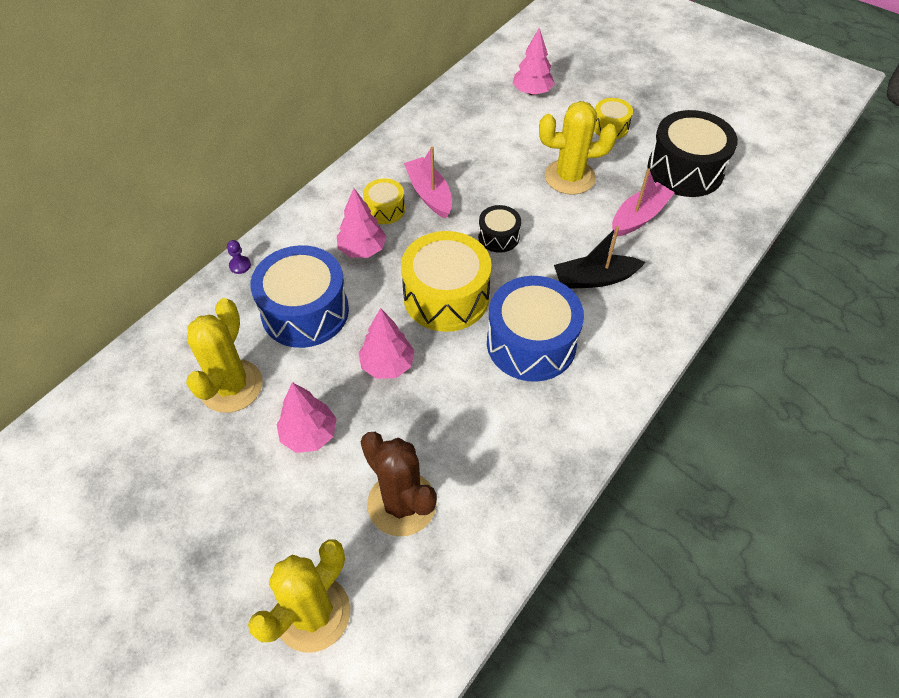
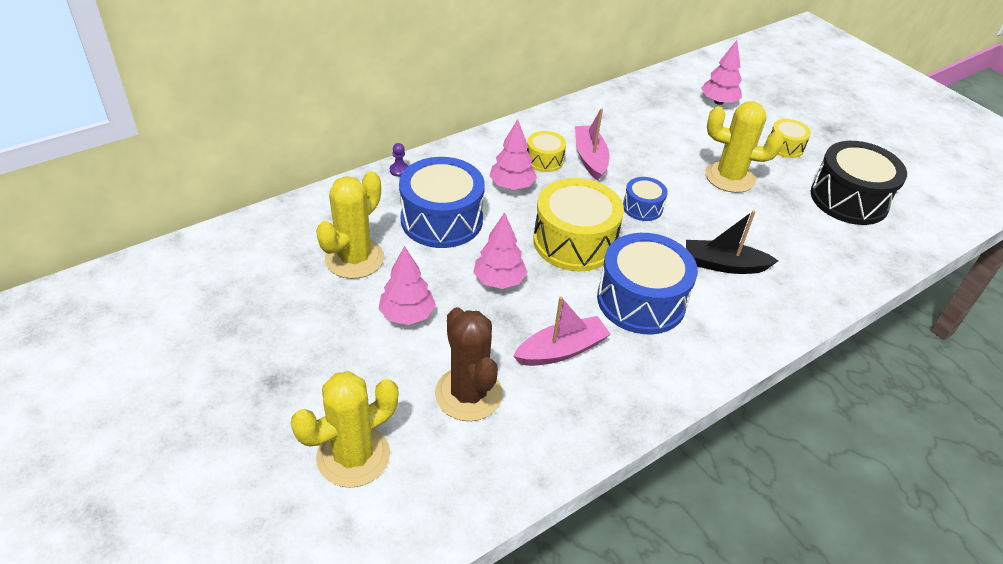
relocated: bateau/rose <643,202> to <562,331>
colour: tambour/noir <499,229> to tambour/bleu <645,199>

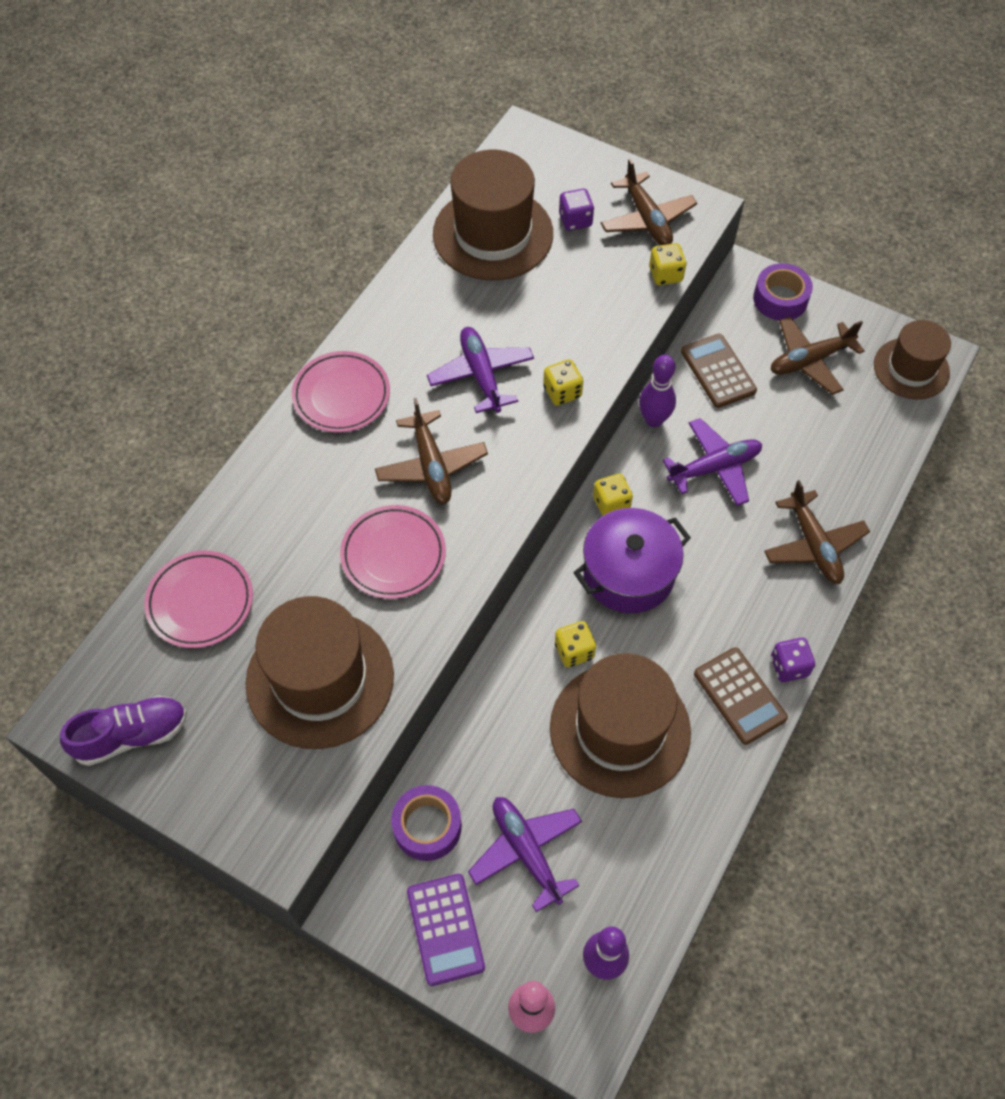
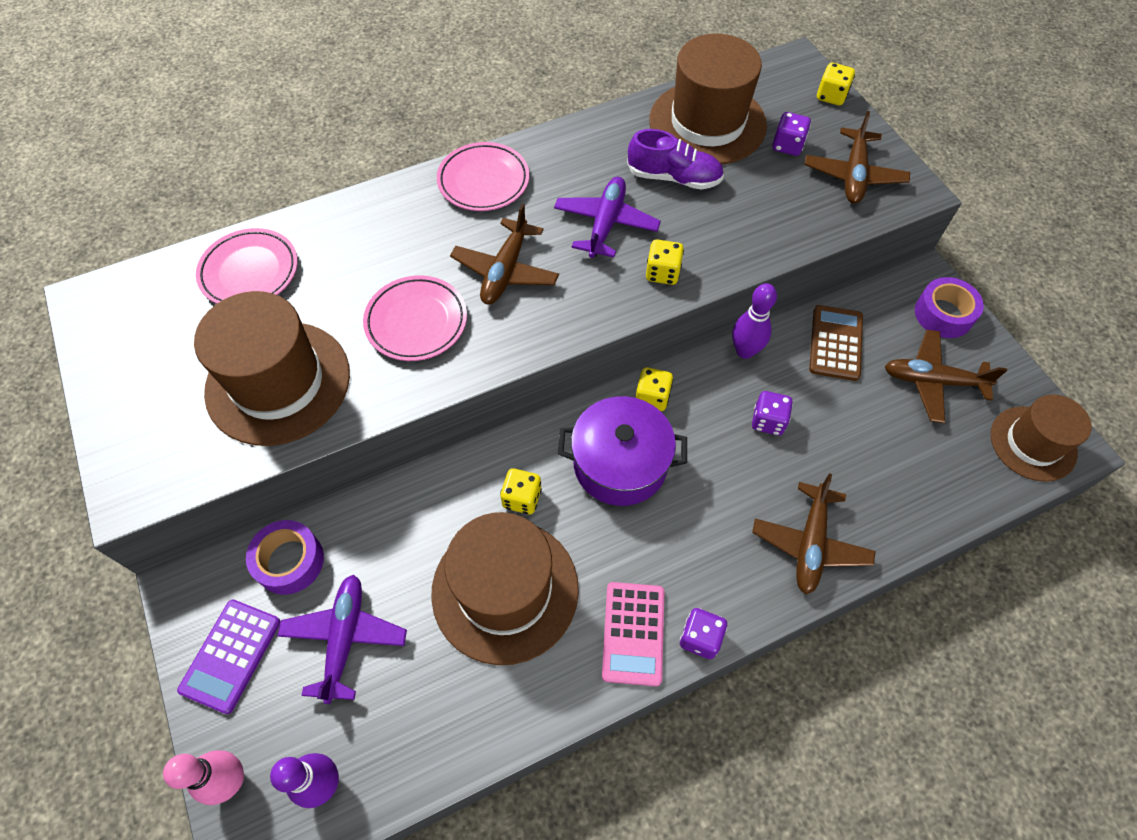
relocated: chaussure/violet <123,730> to <675,159>; dé/jaune <668,264> to <836,84>
exchanged: avion/violet <712,462> to dé/violet <772,413>
colour: calculatrice/marron <741,696> to calculatrice/rose <633,634>

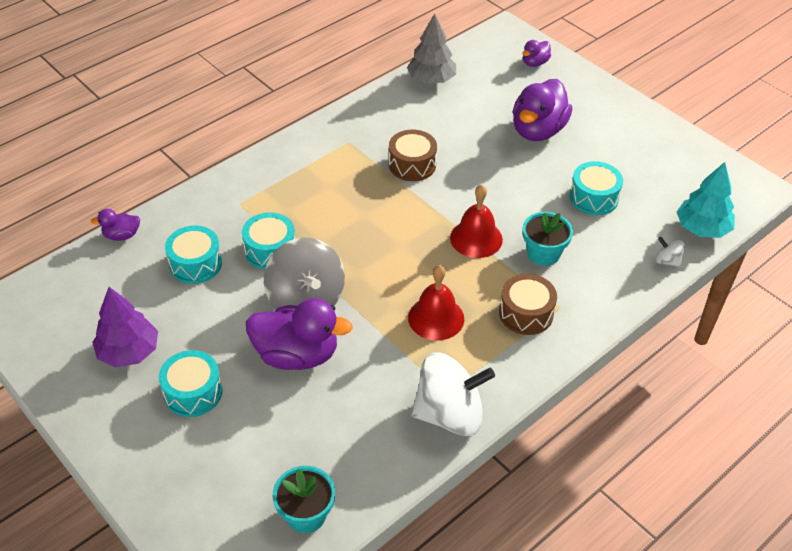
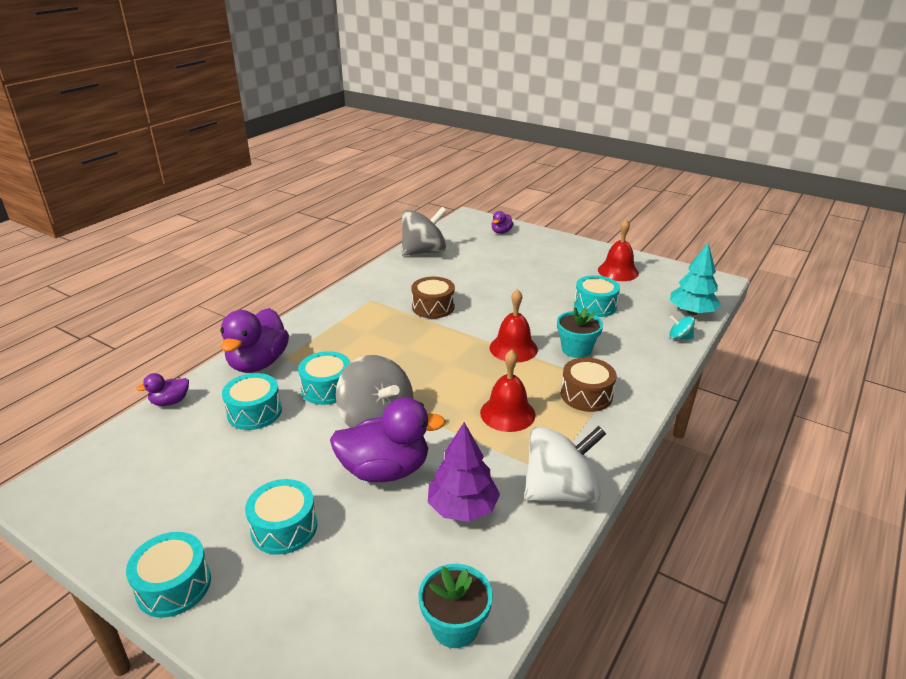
appeared: tambour/turquoise <168,575>; cloche/rouge <618,250>
relocated: arbre/violet <125,327> to <464,472>; canard/violet <542,110> to <254,340>
exchanged: arbre/gris <431,48> to toupie/gris <424,231>
colour: toupie/blanc <670,252> to toupie/turquoise <682,328>

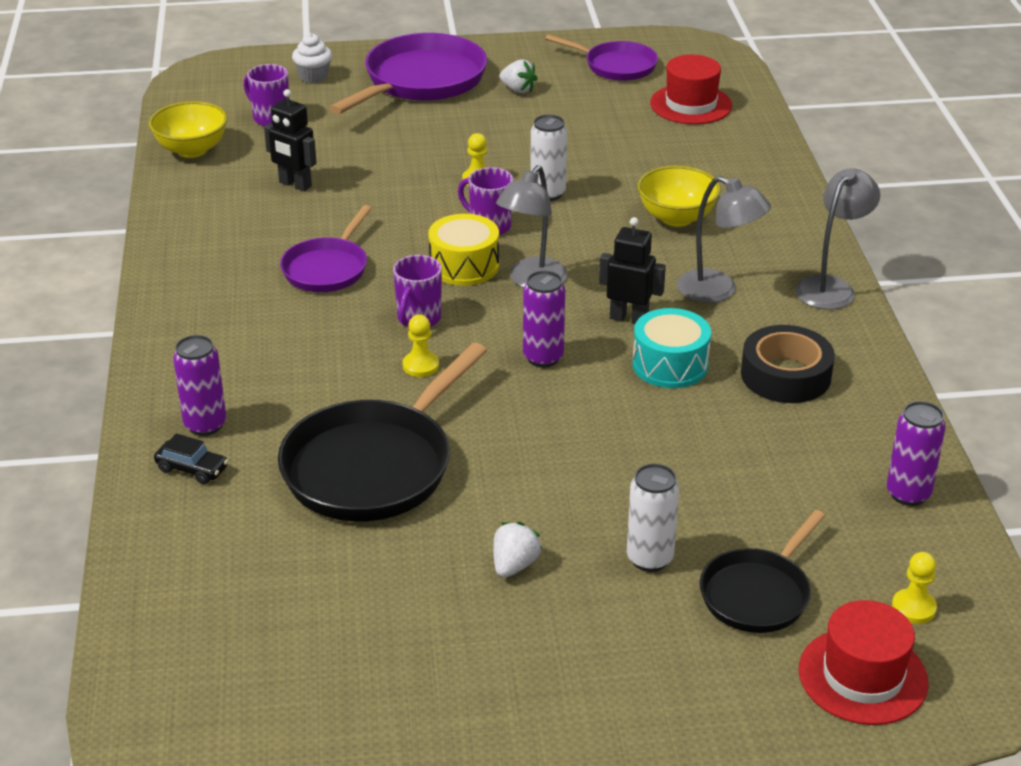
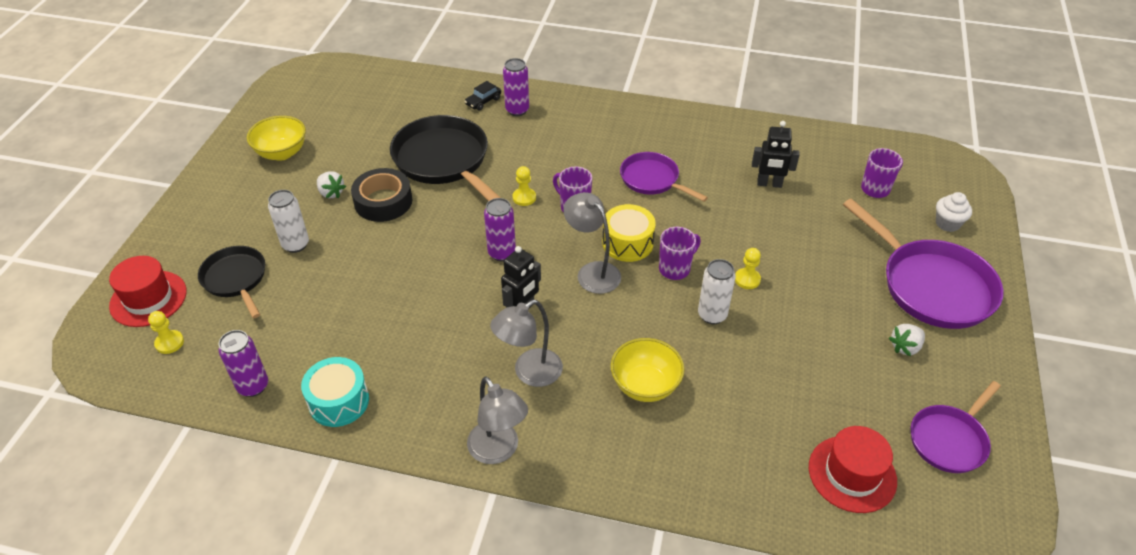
relocated: bol/jaune <188,129> to <276,138>; tambour/turquoise <671,348> to <335,392>; ruban adhésif/noir <788,364> to <382,195>
spun: robot/noir <290,140> = <776,154> 135 degrees counterclockwise

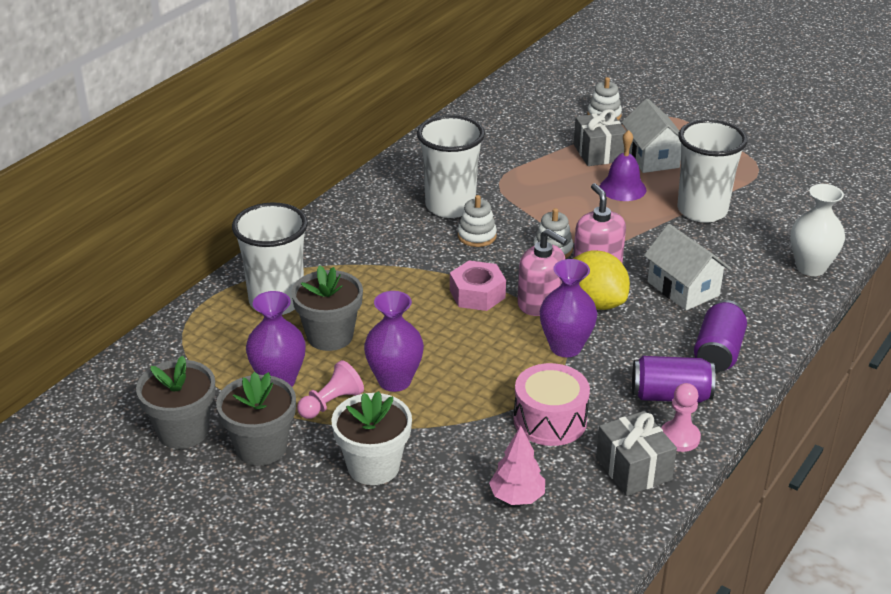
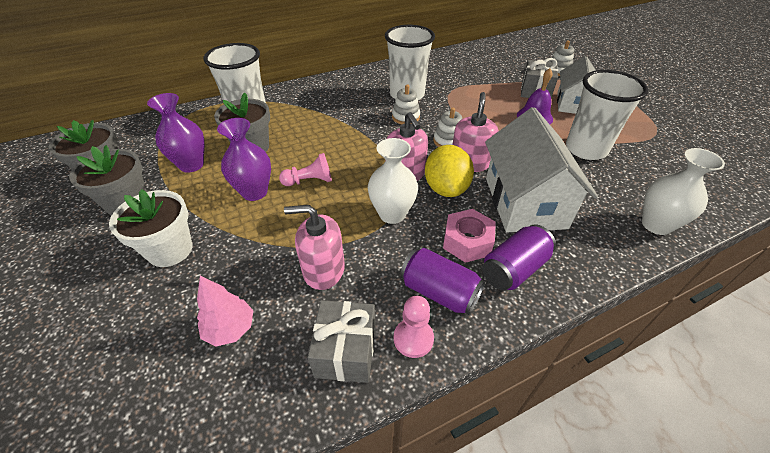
relocated: pion/rose <330,389> to <305,169>; écrou/rose <478,285> to <469,236>
exchanged: tambour/rose <551,404> to distributeur de savon/rose <314,247>
colour: vase/violet <568,308> to vase/blanc <393,181>
size: maison/blanc <687,267> = <541,169> x1.56

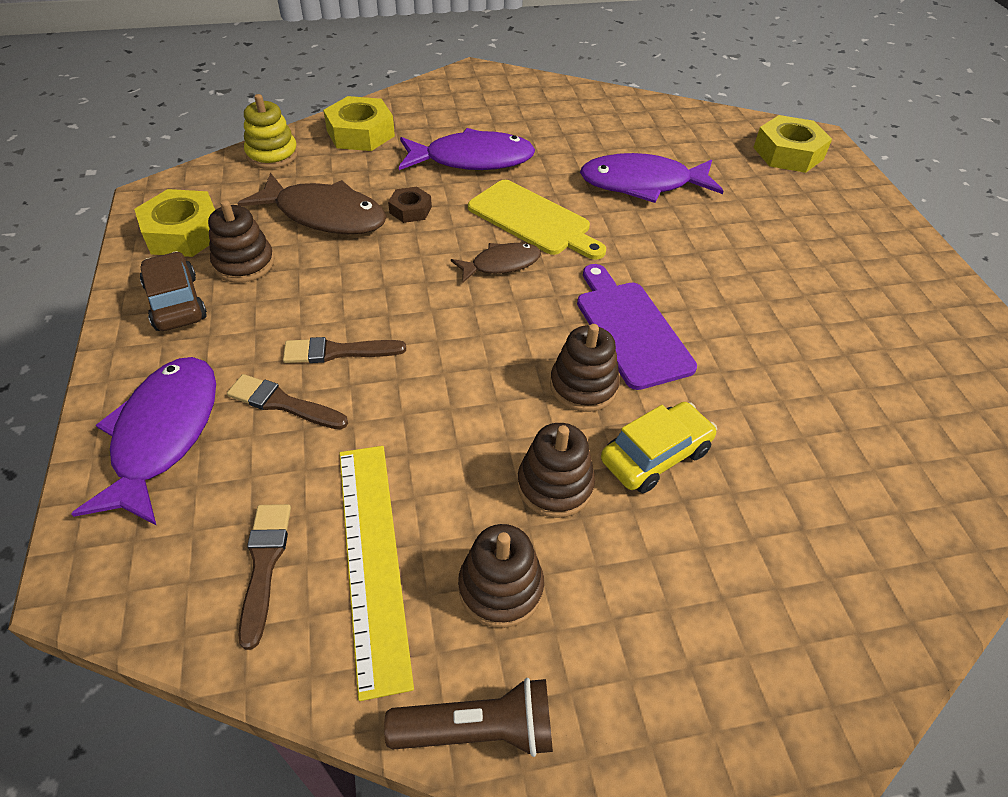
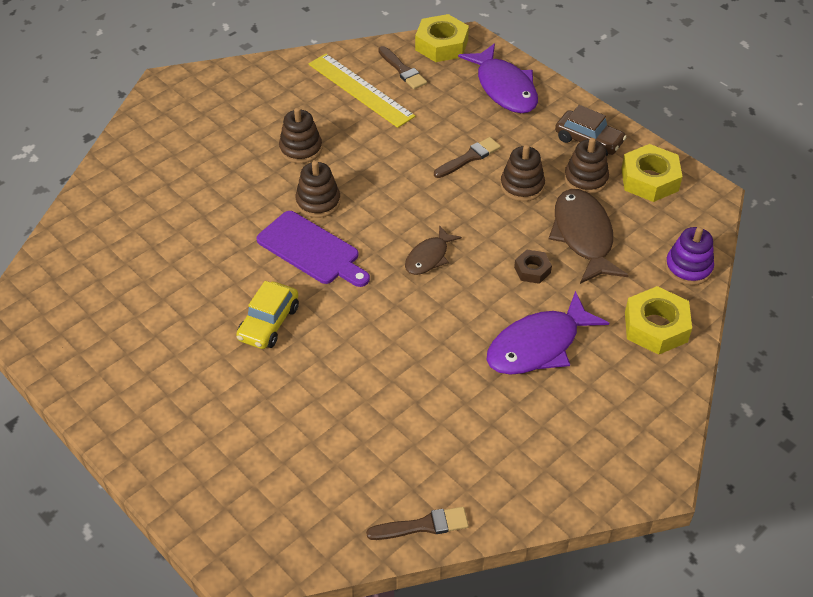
missing: lampe de poche/marron <468,717>; planche à découper/jaune <537,220>; poisson/violet <652,178>
relocated: pinceau/marron <287,402> to <417,523>; jouet à empiler/marron <501,576> to <522,173>; voiture/jaune <659,447> to <267,315>; écrou/jaune <792,144> to <442,38>
colour: jouet à empiler/jaune <271,131> to jouet à empiler/violet <689,256>
spun: poisson/marron <312,203> = <589,236> 90 degrees clockwise

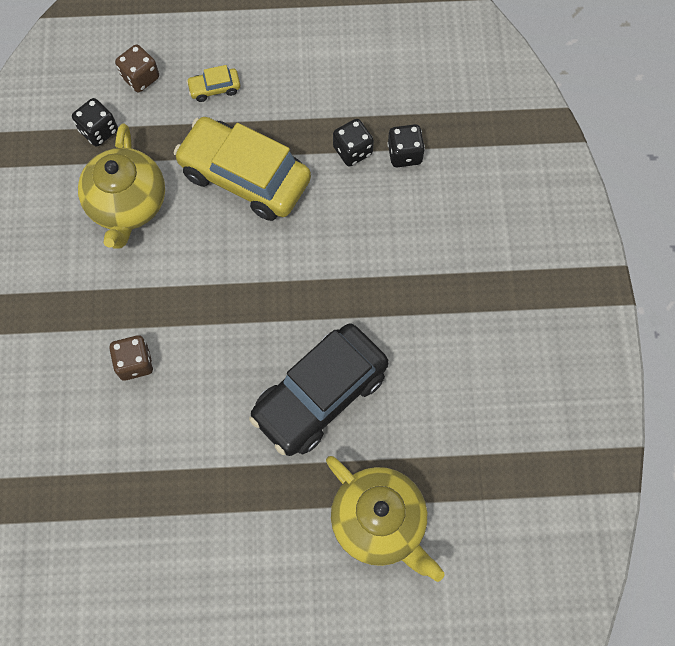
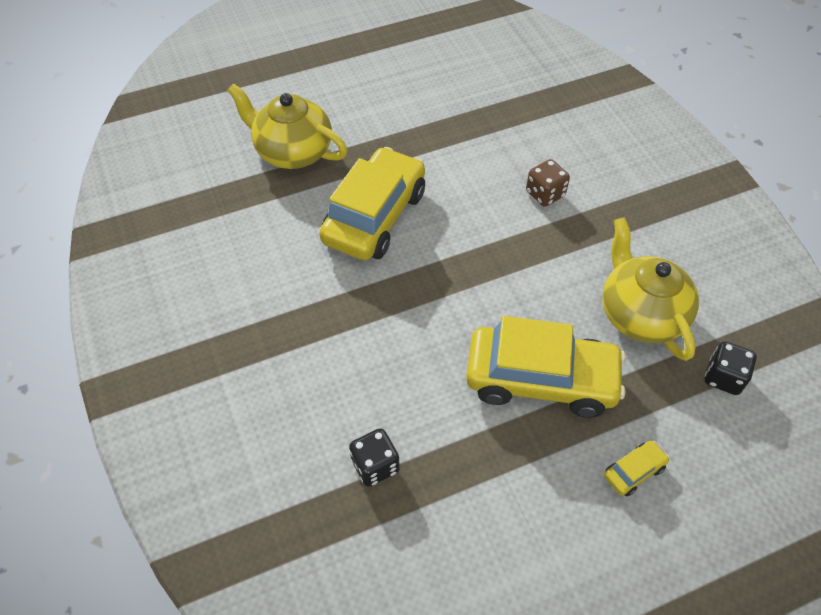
missing: dé/marron <137,68>; dé/noir <353,142>
colour: voiture/noir <319,389> to voiture/jaune <372,203>

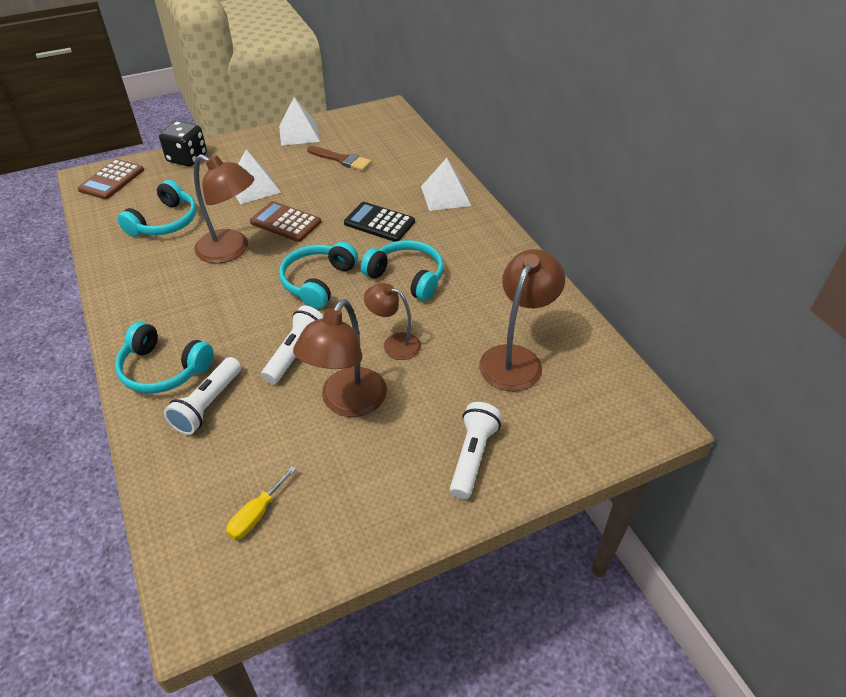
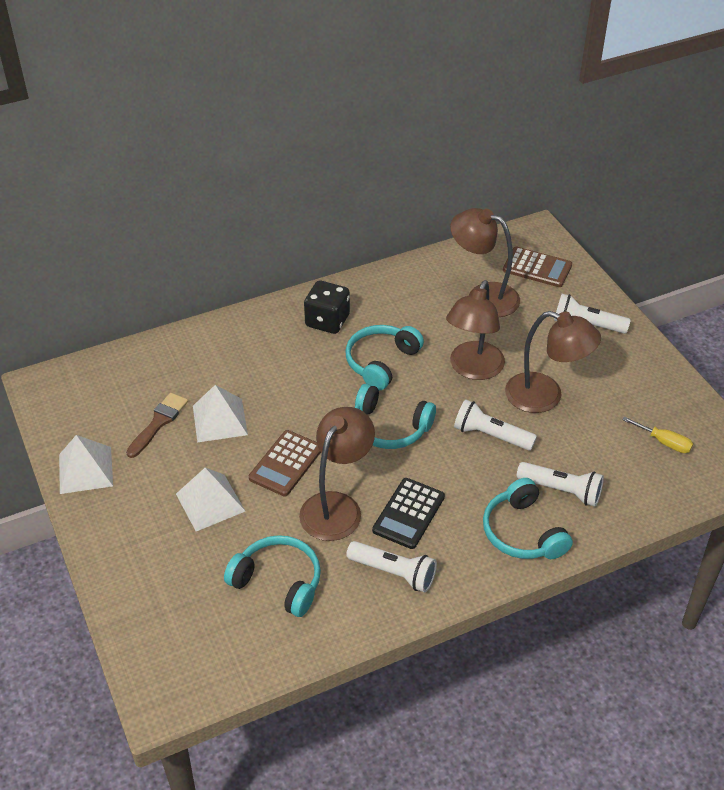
appeared: lampe de poche/blanc <391,566>
relocated: calculatrice/marron <111,179> to <537,267>; dé/noir <183,144> to <327,307>; calculatrice/noir <379,222> to <408,513>; pyramide/blanc <446,184> to <220,413>
spun: casque audio/turquoise <164,357> = <528,518> 135 degrees clockwise
size: lampe/marron <392,321> = <475,330> x1.62

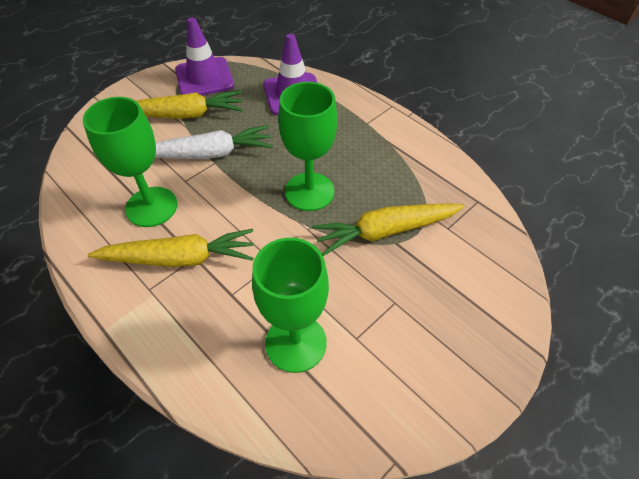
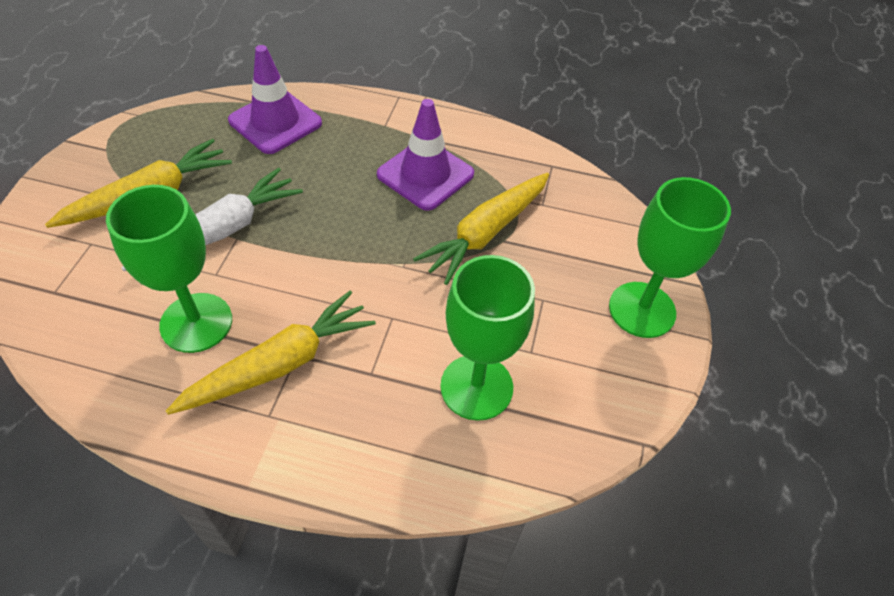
relocated: cône de chantier/violet <204,56> to <425,155>; verre à pied/vert <307,146> to <670,257>

